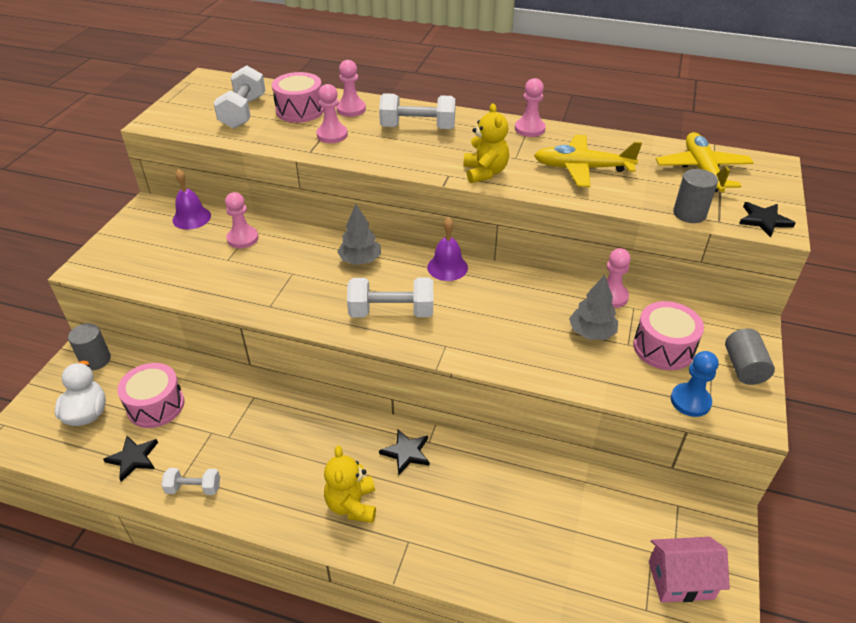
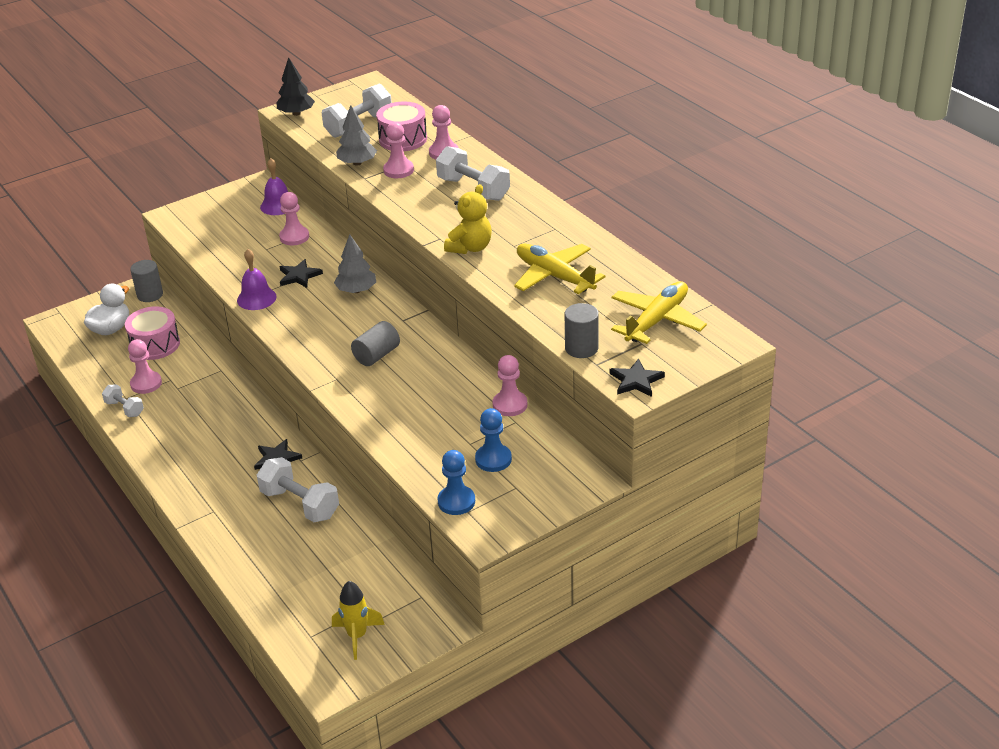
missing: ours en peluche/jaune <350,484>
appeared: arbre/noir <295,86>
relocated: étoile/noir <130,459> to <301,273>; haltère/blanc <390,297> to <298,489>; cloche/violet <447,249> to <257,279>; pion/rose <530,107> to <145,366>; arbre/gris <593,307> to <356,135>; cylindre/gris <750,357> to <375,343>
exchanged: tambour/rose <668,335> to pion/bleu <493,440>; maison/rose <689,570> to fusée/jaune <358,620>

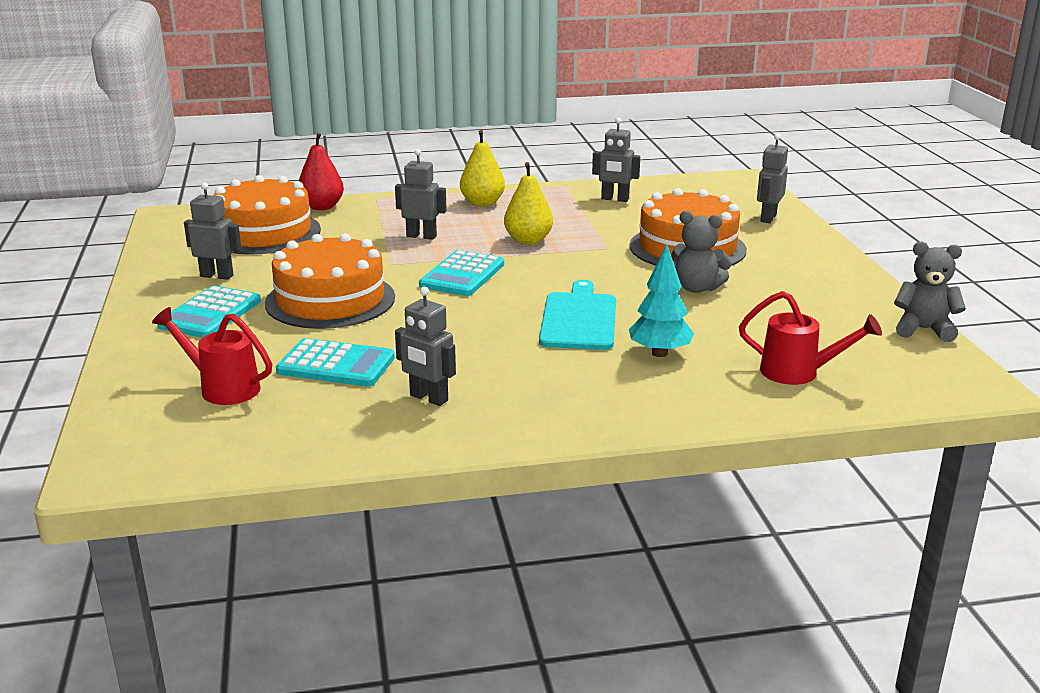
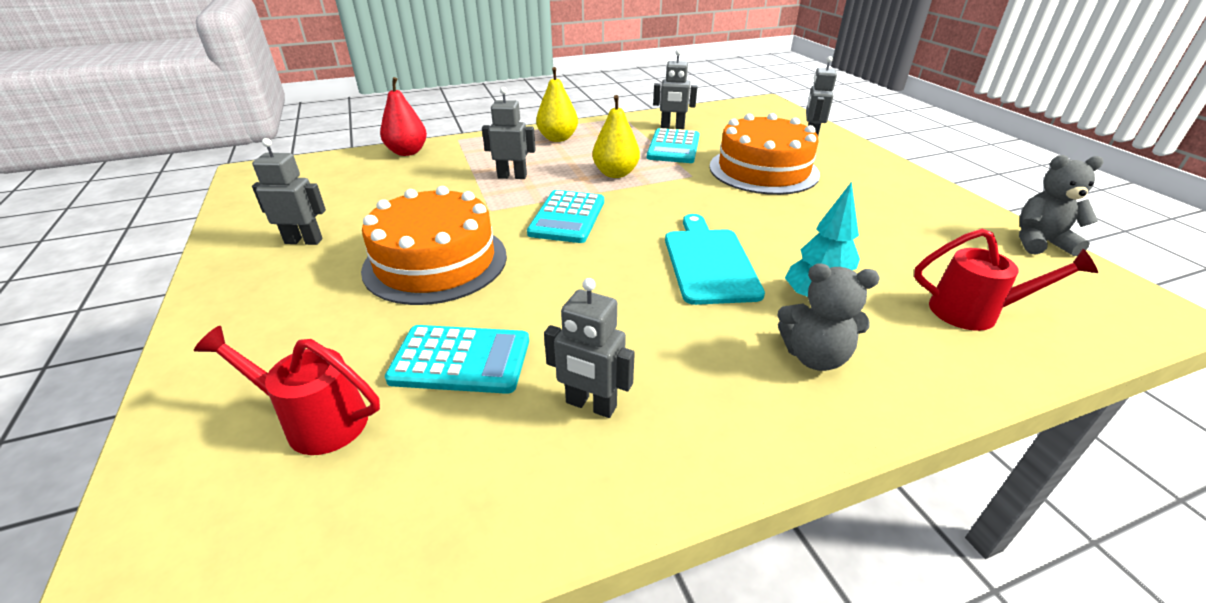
missing: gâteau/orange <267,215>
relocated: calculatrice/turquoise <209,312> to <673,145>; ours en peluche/gris <701,252> to <829,317>

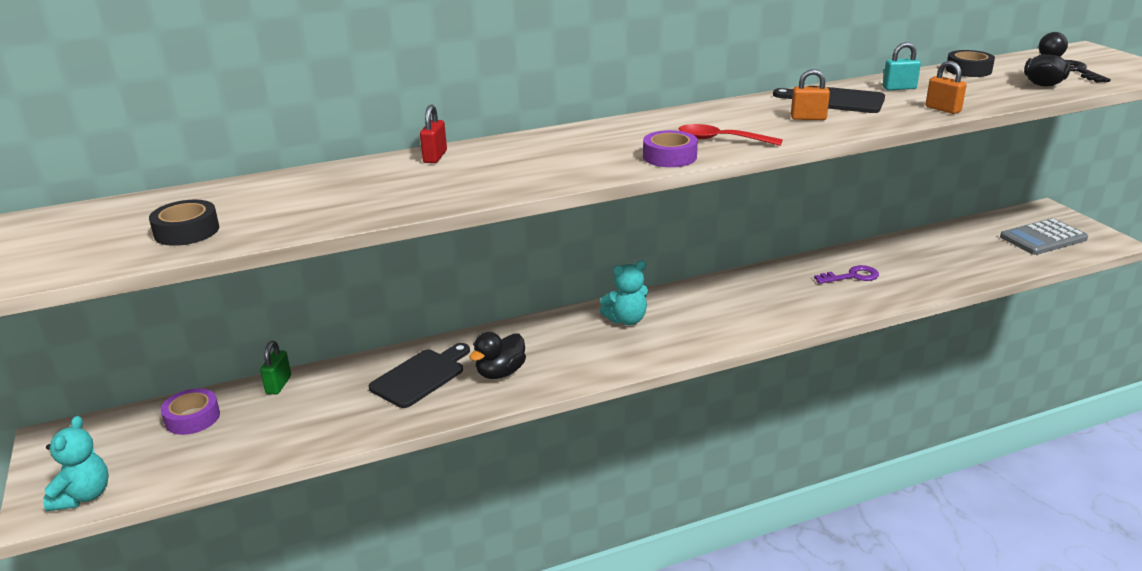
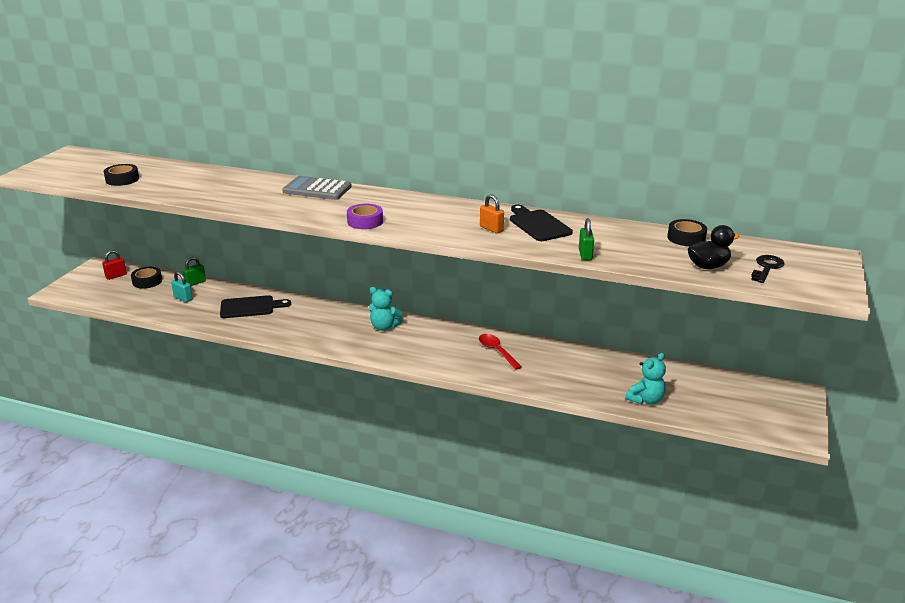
missing: canard/noir <497,355>; clé/violet <846,274>
relocated: ours en peluche/turquoise <76,464> to <645,378>; cadenas/rouge <433,134> to <114,265>; cuillère/rouge <731,135> to <500,352>; cadenas/turquoise <902,66> to <182,287>; calculatrice/gris <1044,236> to <317,188>
colour: ruban adhésif/violet <190,411> to ruban adhésif/noir <146,278>; cadenas/orange <946,87> to cadenas/vert <586,239>

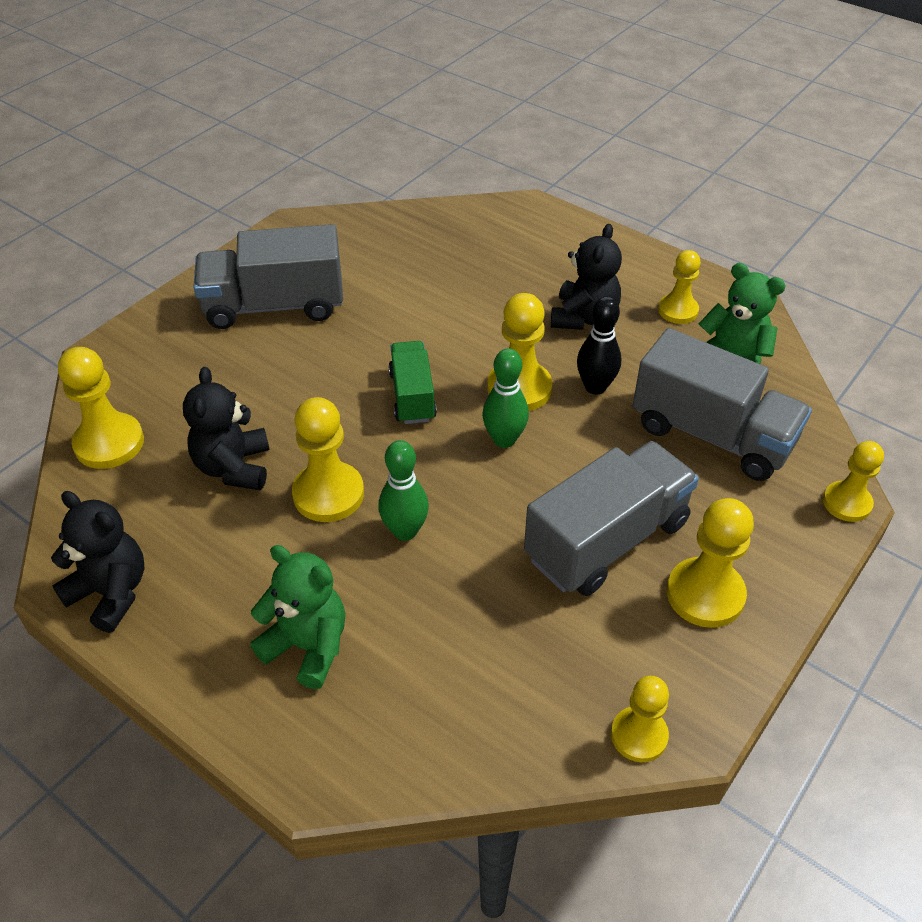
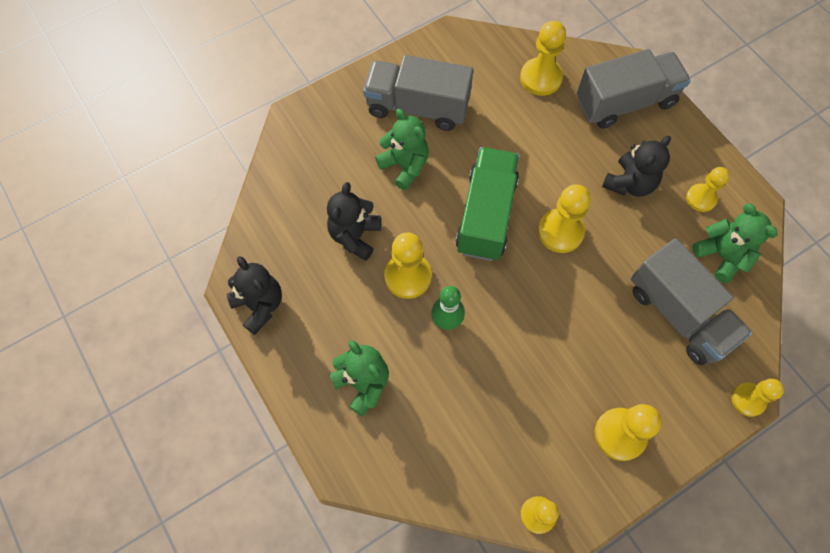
missing: quille/vert <505,398>; quille/noir <599,345>
appeared: ours en peluche/vert <402,149>
relocated: pion/jaune <101,408> to <543,58>; camion/gris <611,518> to <634,89>
size: camion/vert <412,382> = <487,204> x1.70

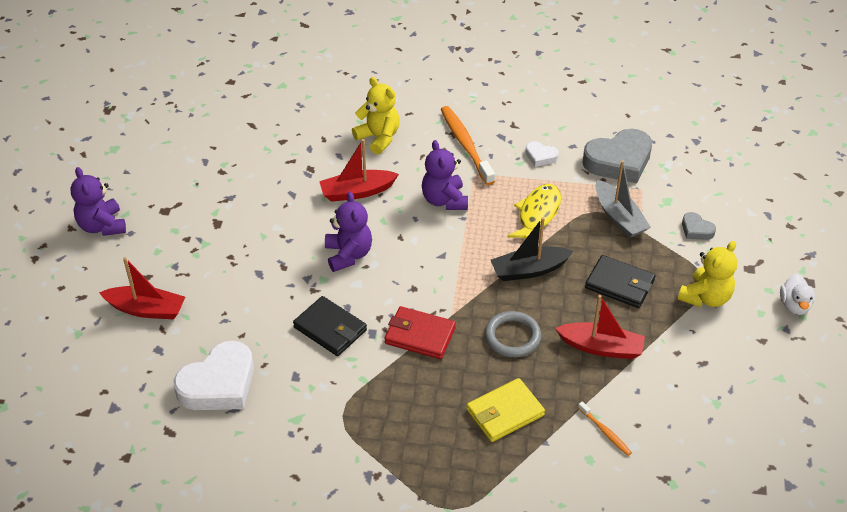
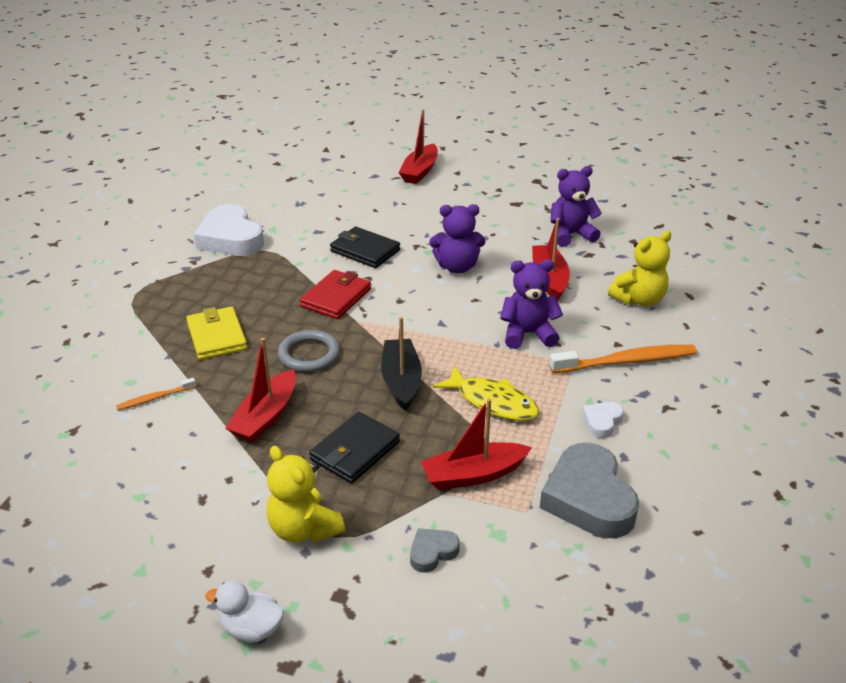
relocated: ours en peluche/violet <98,201> to <576,206>; cœur/blanc <214,375> to <229,230>
colour: bateau/gris <623,199> to bateau/rouge <476,444>
spun: portefeuille/noir <330,326> = <365,247> 75 degrees clockwise

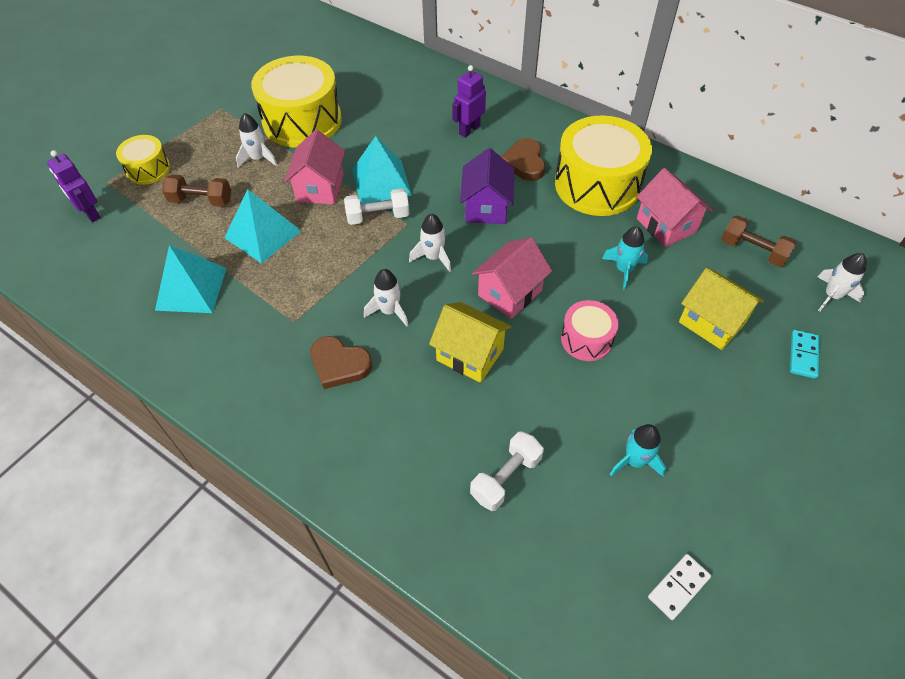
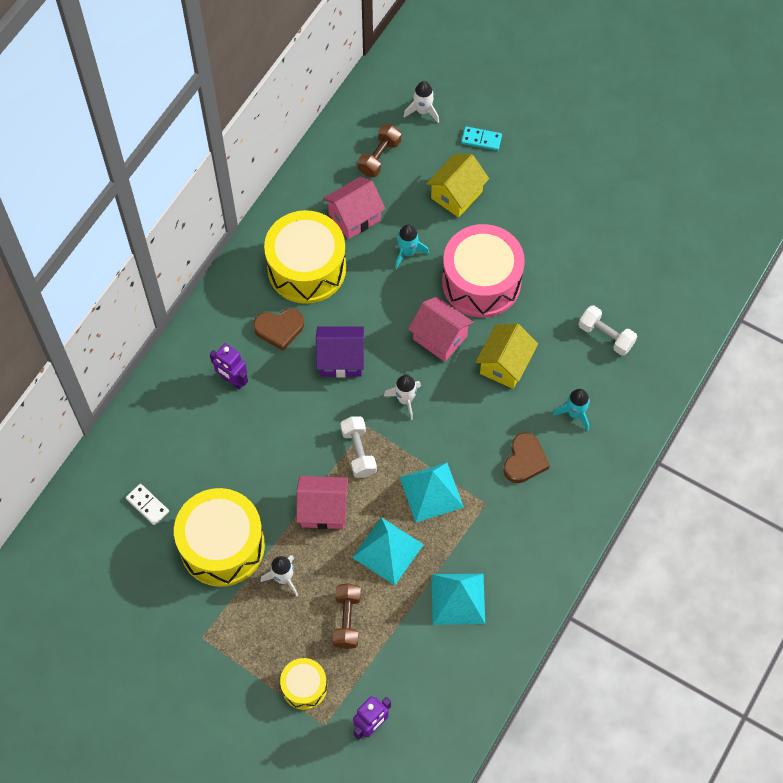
missing: fusée/blanc <386,298>
relocated: pyramide/turquoise <382,170> to <431,493>; fusée/turquoise <638,450> to <571,410>; domino/blanc <679,587> to <147,504>
size: tambour/rose <590,330> = <483,271> x1.94

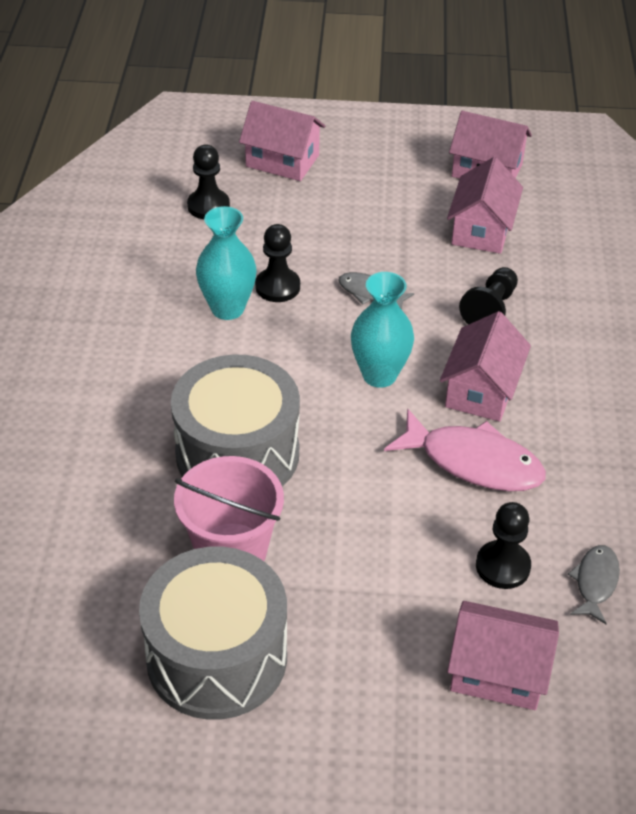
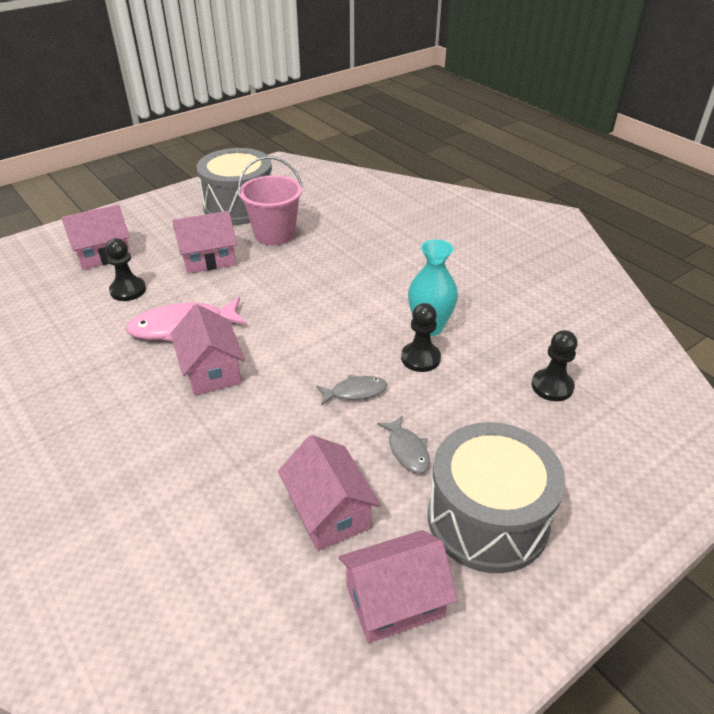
missing: vase/turquoise <382,330>; pion/noir <488,296>
relocated: tambour/gris <235,420> to <496,497>; maison/rose <282,141> to <205,242>; poisson/gris <594,584> to <403,444>

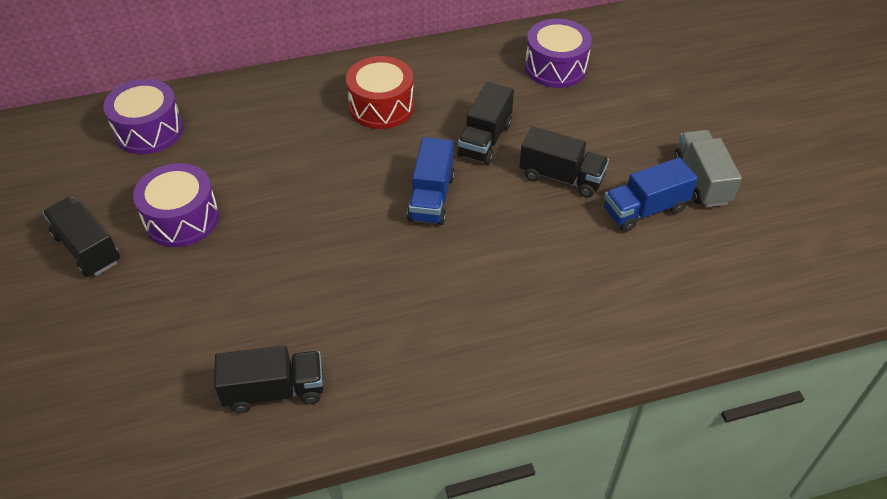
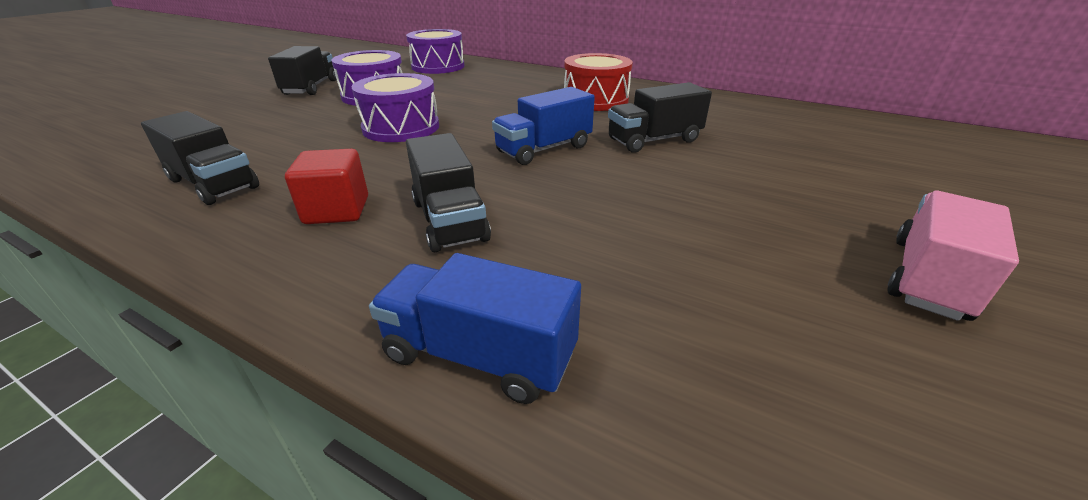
appeared: cube/rouge <326,186>
relocated: camion/noir <564,162> to <448,192>; tambour/violet <558,53> to <395,107>; camion/bleu <651,194> to <475,328>
colour: camion/gris <708,168> to camion/rose <953,255>

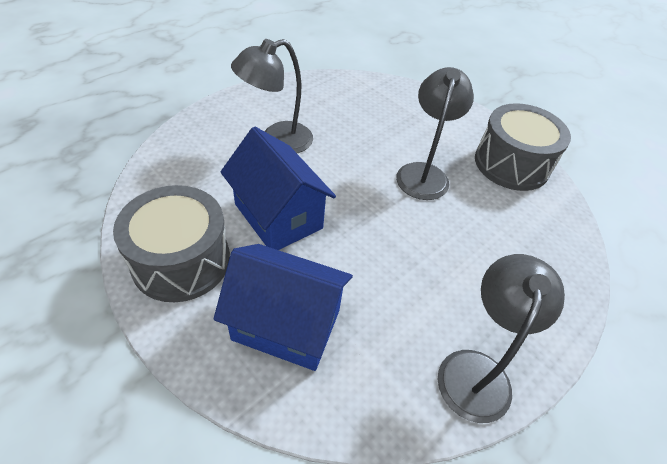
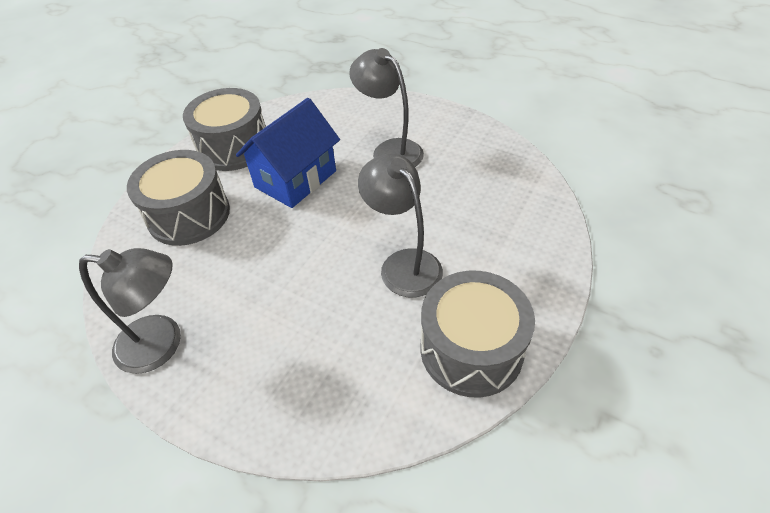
exchanged: maison/bleu <283,307> to tambour/gris <178,198>
spun: lampe/gris <435,133> = <400,226> 120 degrees counterclockwise

